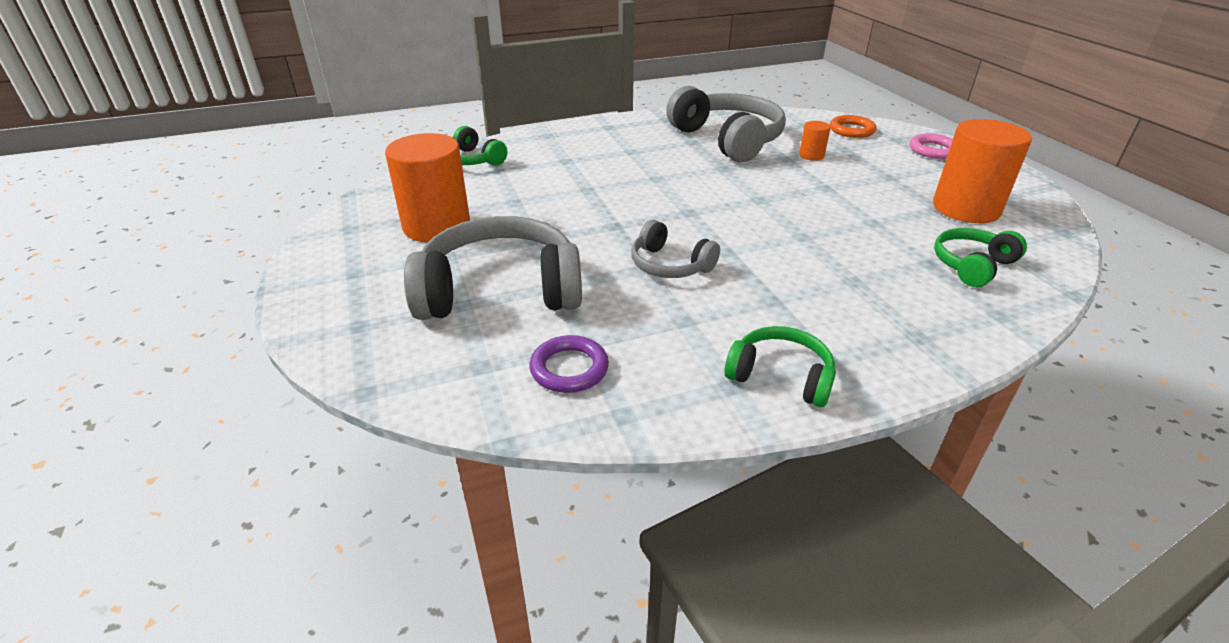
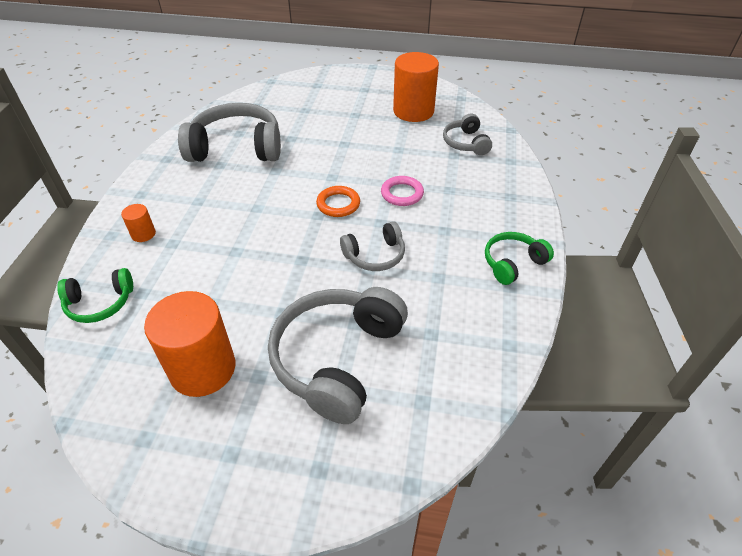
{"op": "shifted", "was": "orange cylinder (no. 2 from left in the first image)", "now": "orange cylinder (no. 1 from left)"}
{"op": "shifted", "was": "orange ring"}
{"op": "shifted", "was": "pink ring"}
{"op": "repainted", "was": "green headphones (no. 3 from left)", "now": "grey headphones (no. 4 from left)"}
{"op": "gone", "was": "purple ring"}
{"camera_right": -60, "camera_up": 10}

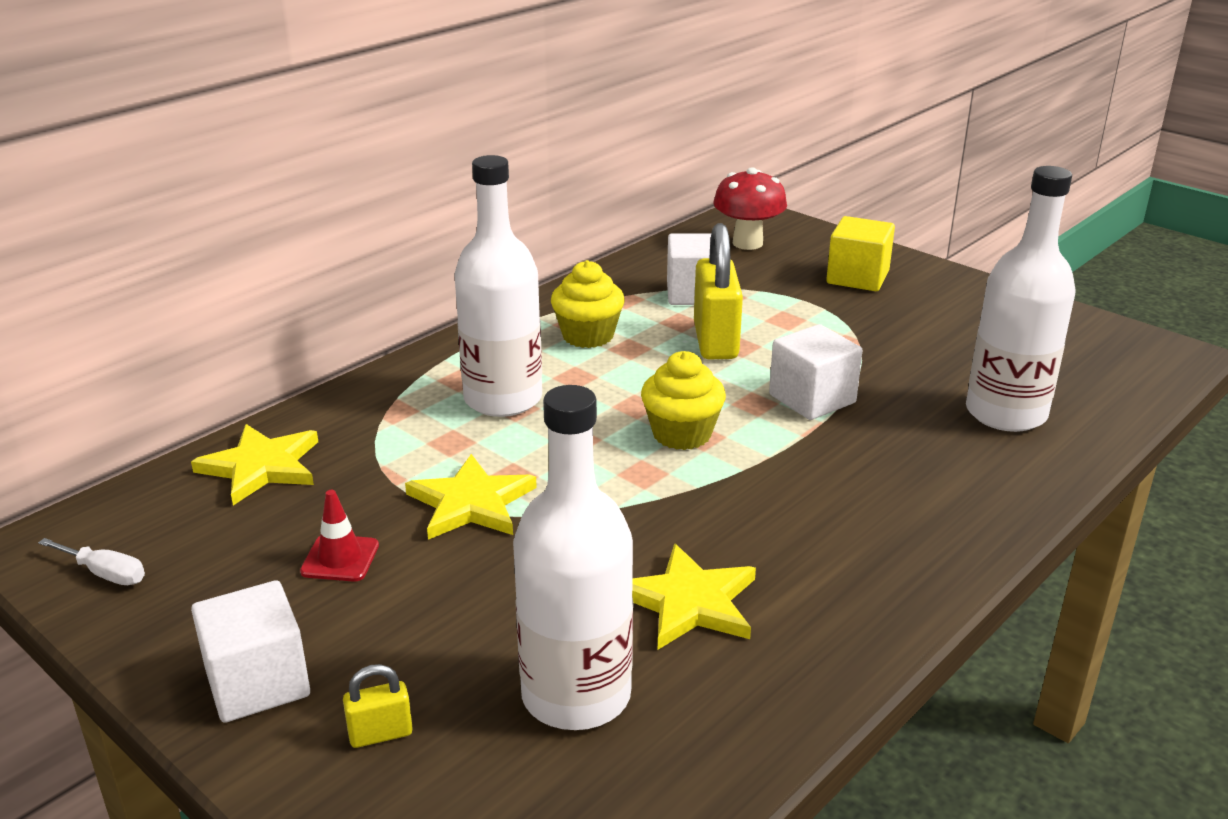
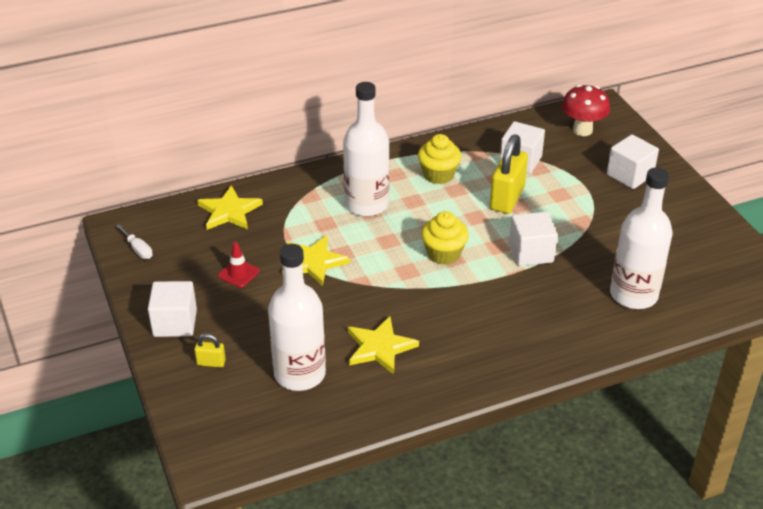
{"op": "repainted", "was": "yellow cube", "now": "white cube (no. 4 from left)"}
{"camera_right": 25, "camera_up": 10}

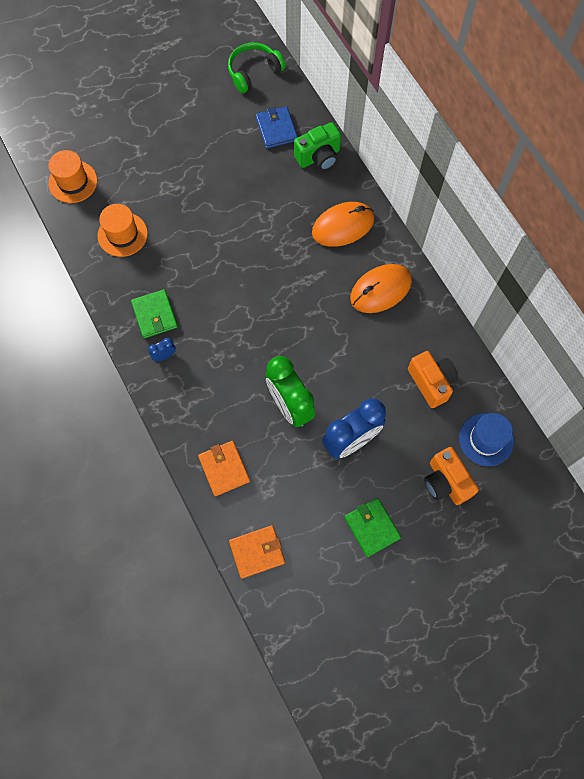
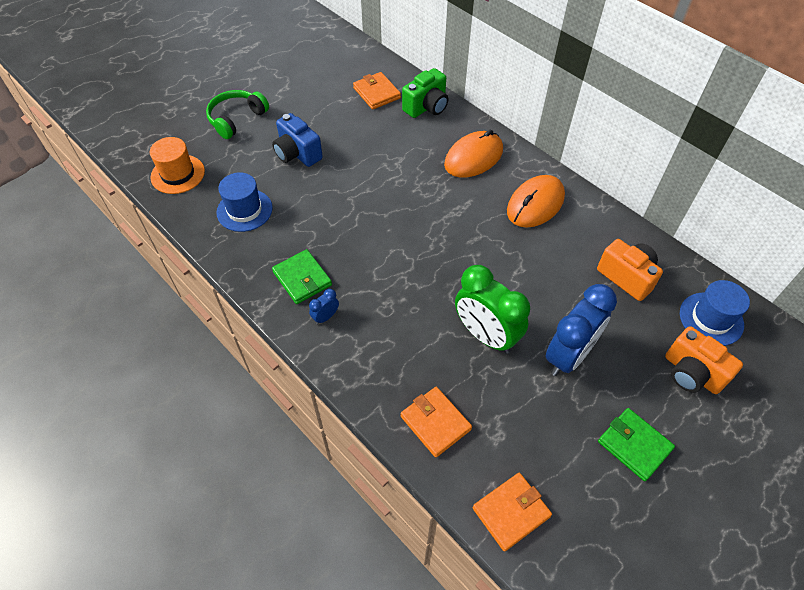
{"op": "shifted", "was": "green headphones"}
{"op": "repainted", "was": "orange hat (no. 2 from left)", "now": "blue hat (no. 1 from left)"}
{"op": "new", "now": "blue camera"}
{"op": "repainted", "was": "blue wallet", "now": "orange wallet (no. 1 from left)"}
{"camera_right": -15, "camera_up": -15}

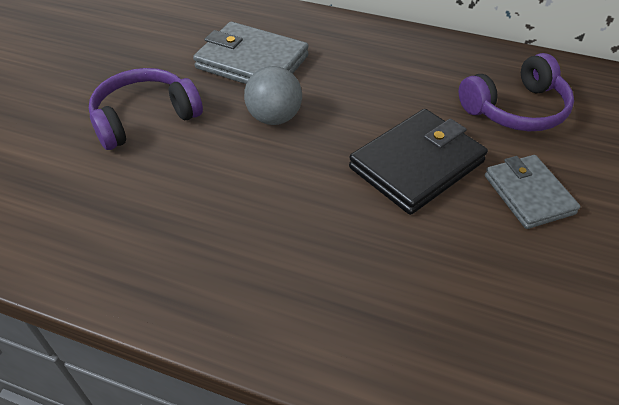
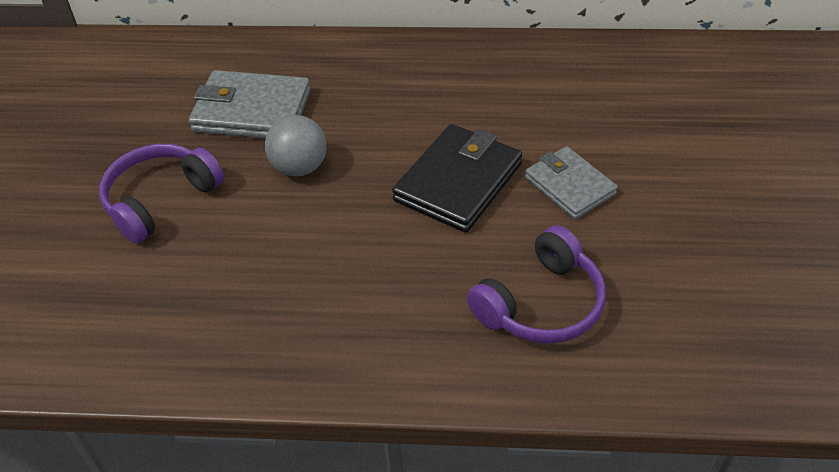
{"op": "shifted", "was": "purple headphones (no. 2 from left)"}
{"camera_right": -15, "camera_up": 0}

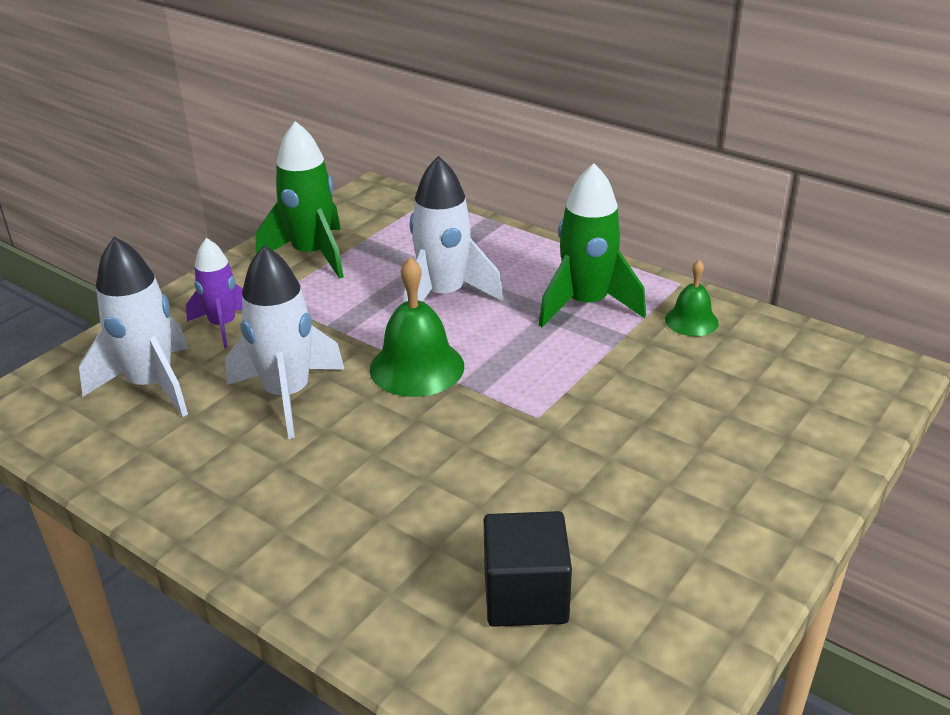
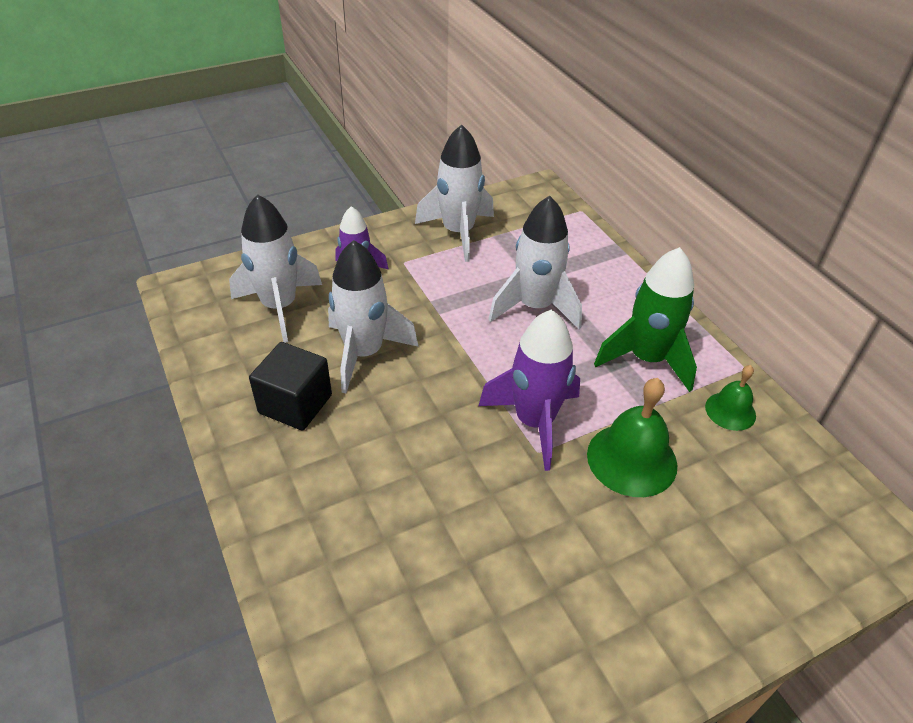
{"op": "shifted", "was": "black cube"}
{"op": "repainted", "was": "green rocket (no. 1 from left)", "now": "white rocket (no. 3 from left)"}
{"op": "new", "now": "purple rocket (no. 2 from left)"}
{"op": "shifted", "was": "green bell (no. 1 from left)"}
{"camera_right": 25, "camera_up": 10}

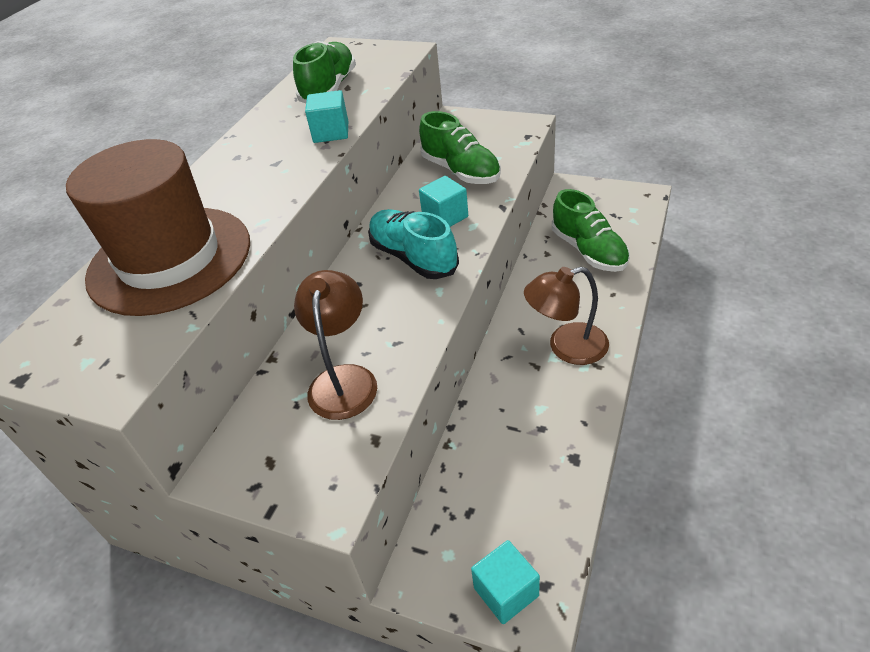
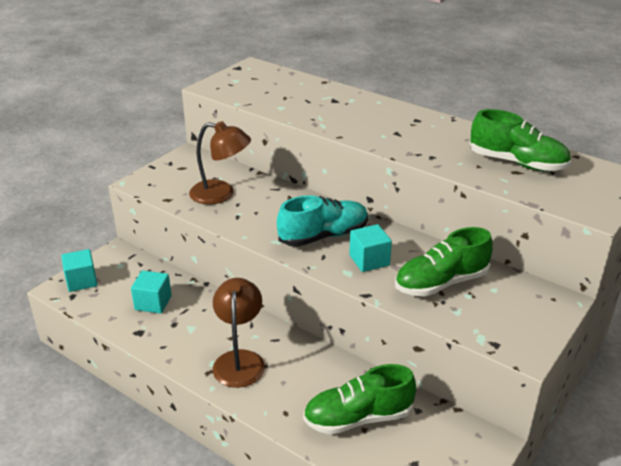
{"op": "shifted", "was": "turquoise cube (no. 1 from left in the first image)", "now": "turquoise cube (no. 2 from left)"}
{"op": "gone", "was": "brown hat"}
{"camera_right": 100, "camera_up": -10}

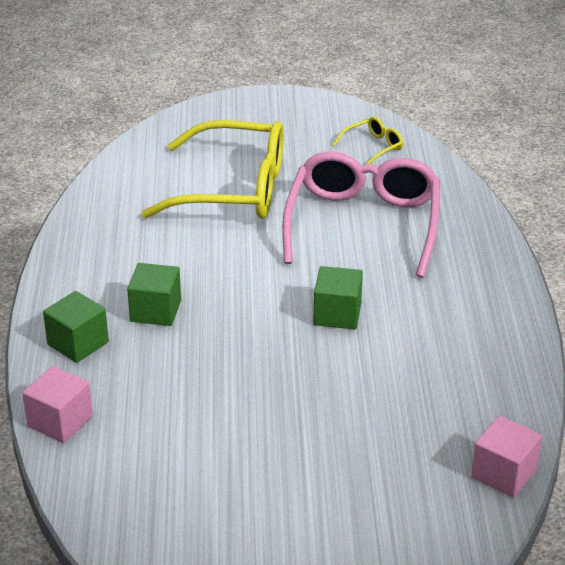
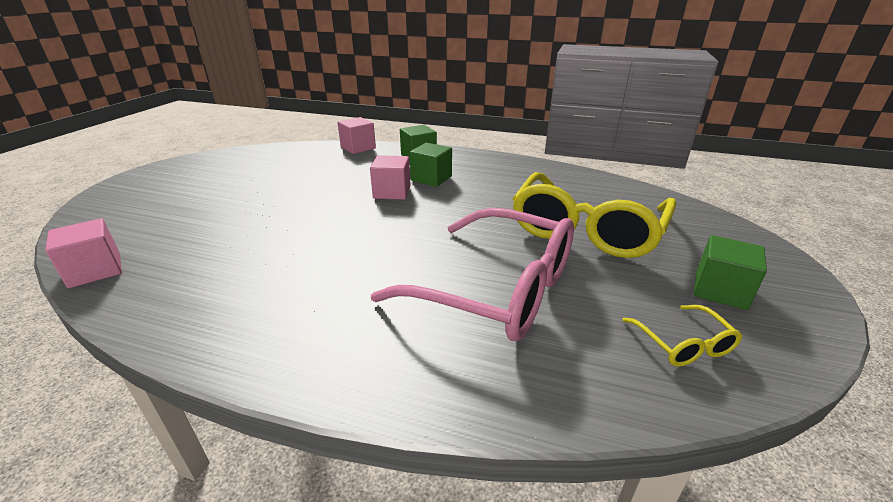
{"op": "new", "now": "pink cube (no. 3 from left)"}
{"op": "shifted", "was": "green cube (no. 3 from left)"}
{"camera_right": 110, "camera_up": -5}

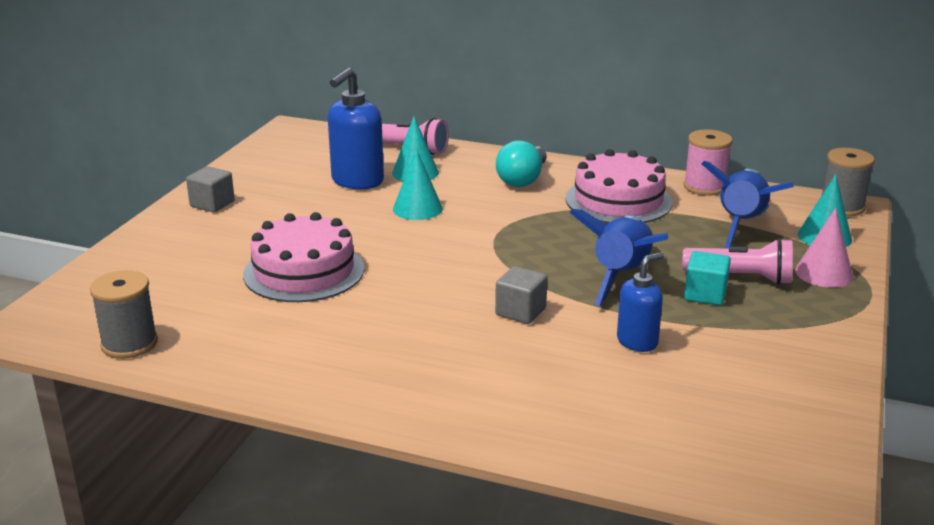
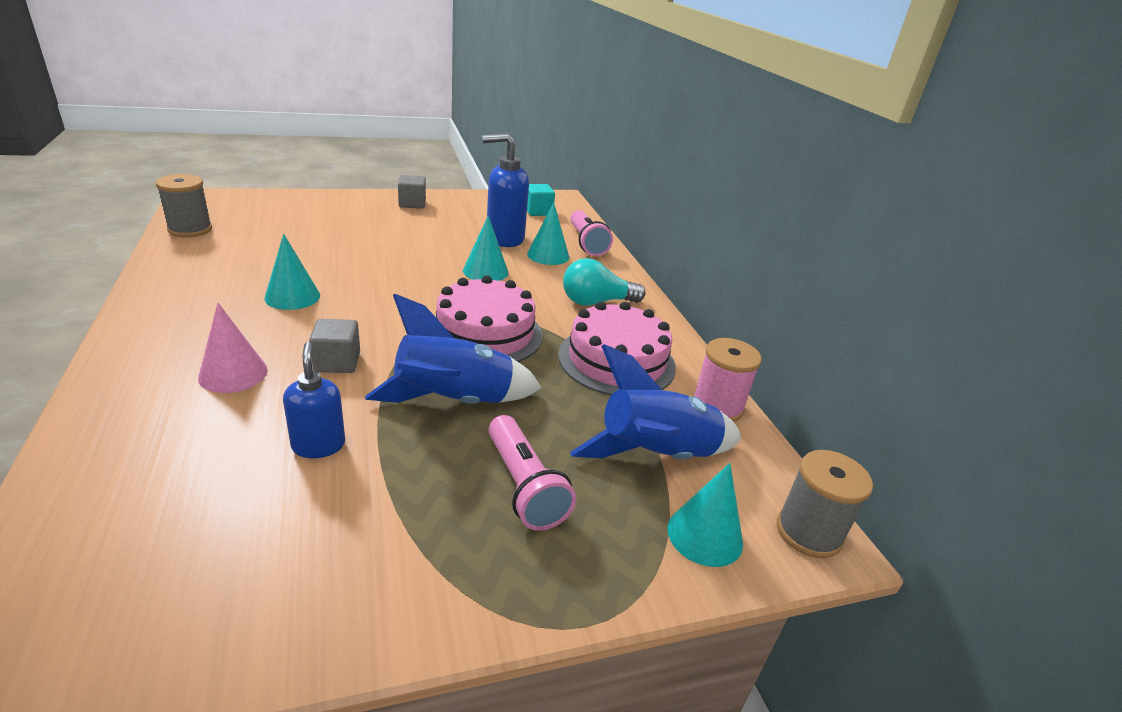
{"op": "shifted", "was": "pink cone"}
{"op": "new", "now": "turquoise cone (no. 1 from left)"}
{"op": "rotated", "was": "blue soap dispenser (no. 2 from left in the first image)", "clockwise": -120}
{"op": "shifted", "was": "pink cake (no. 1 from left)"}
{"op": "shifted", "was": "turquoise cube"}
{"camera_right": 50, "camera_up": 5}

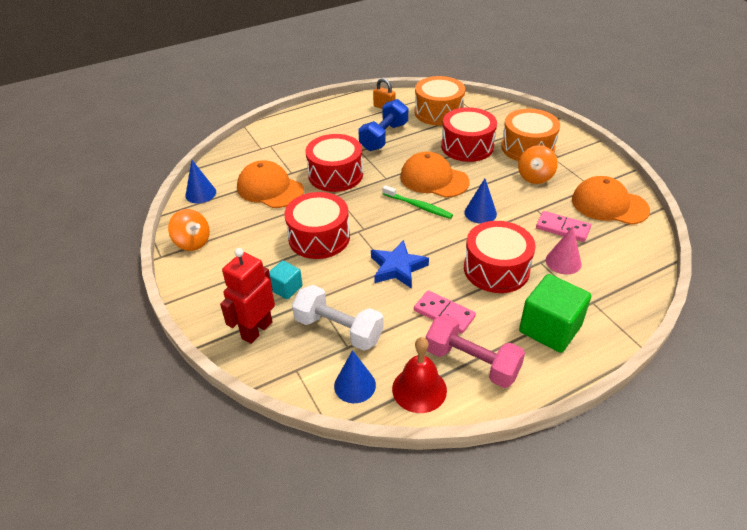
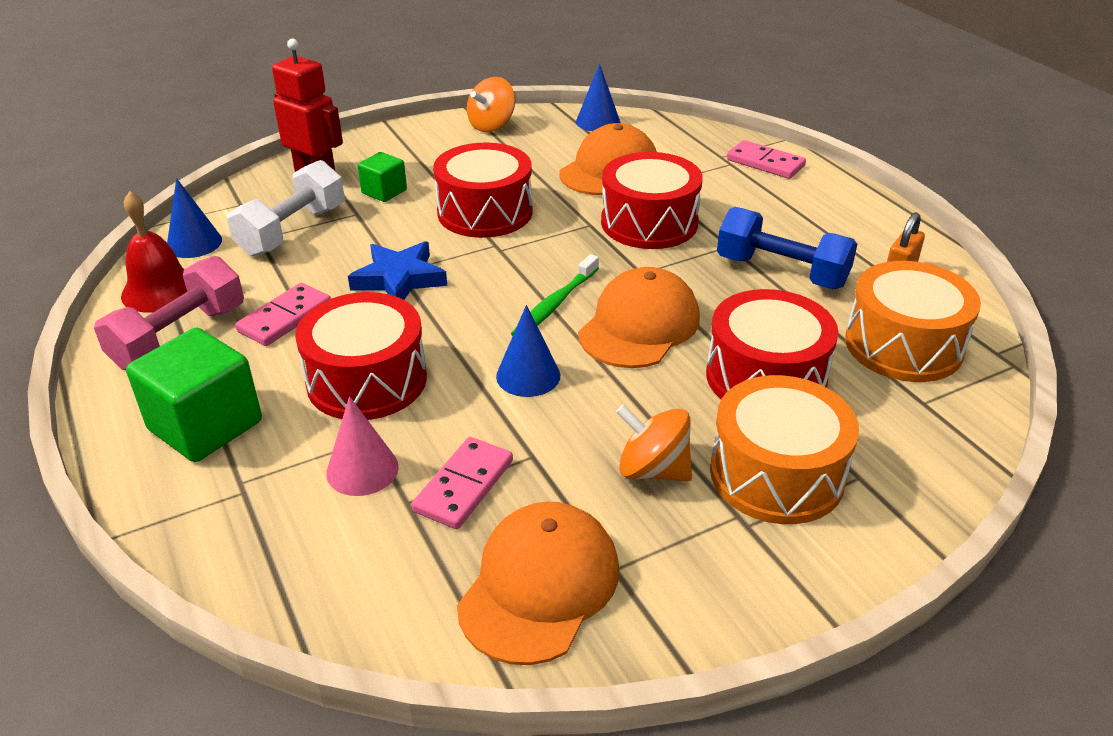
{"op": "repainted", "was": "turquoise cube", "now": "green cube (no. 2 from left)"}
{"op": "new", "now": "pink domino (no. 3 from left)"}
{"camera_right": 90, "camera_up": -5}

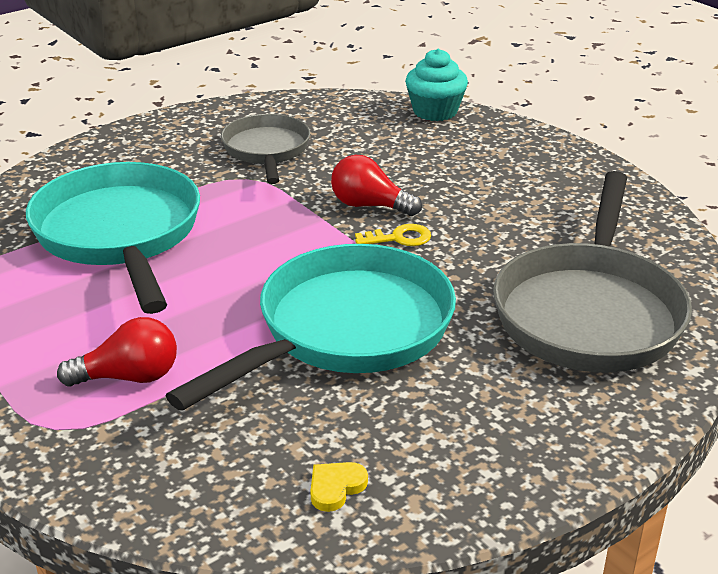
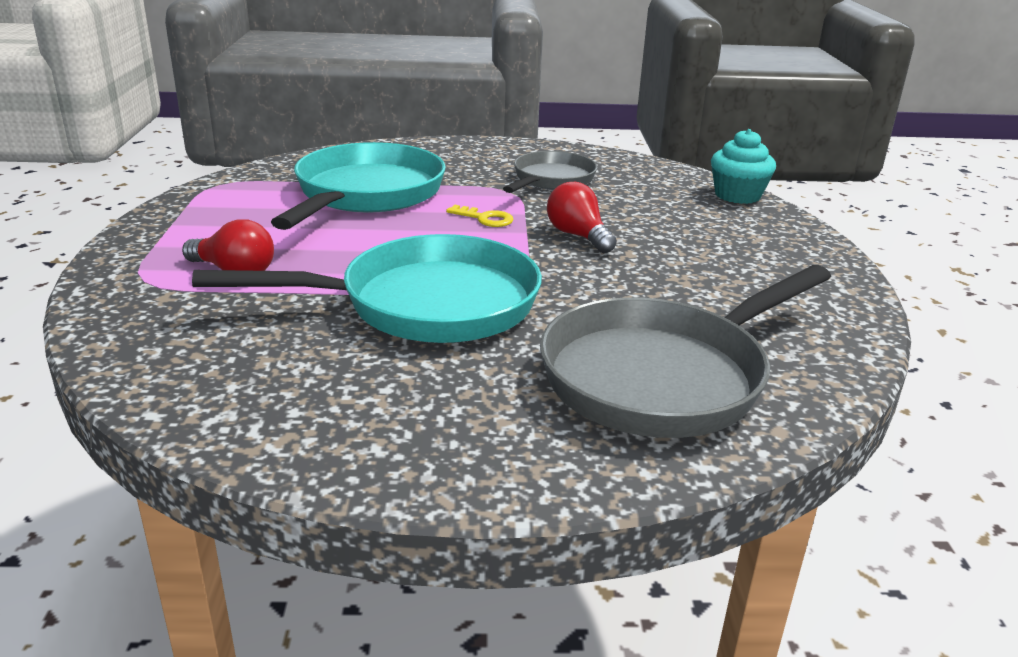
{"op": "shifted", "was": "yellow key"}
{"op": "gone", "was": "yellow heart"}
{"camera_right": 35, "camera_up": -5}

